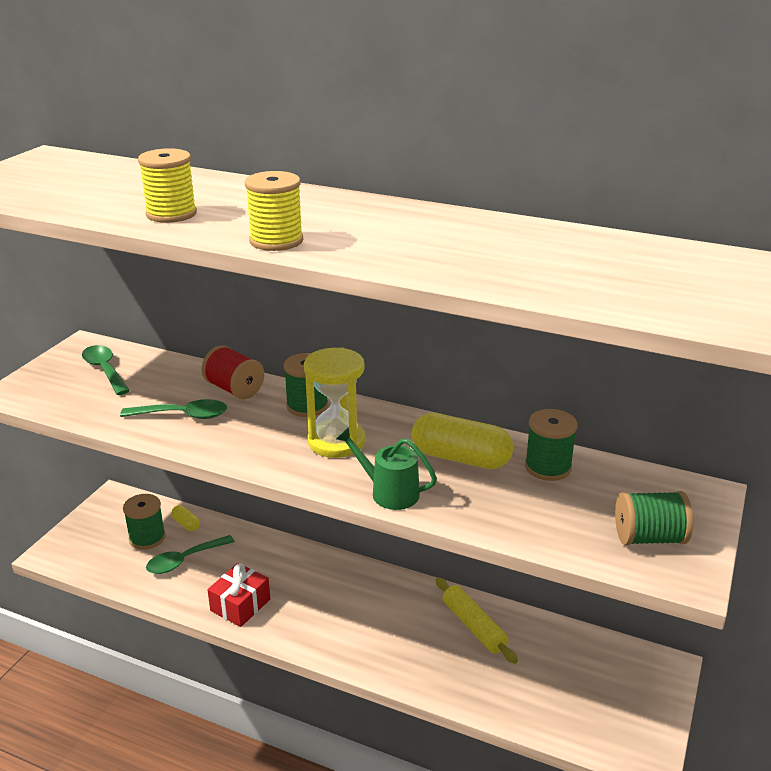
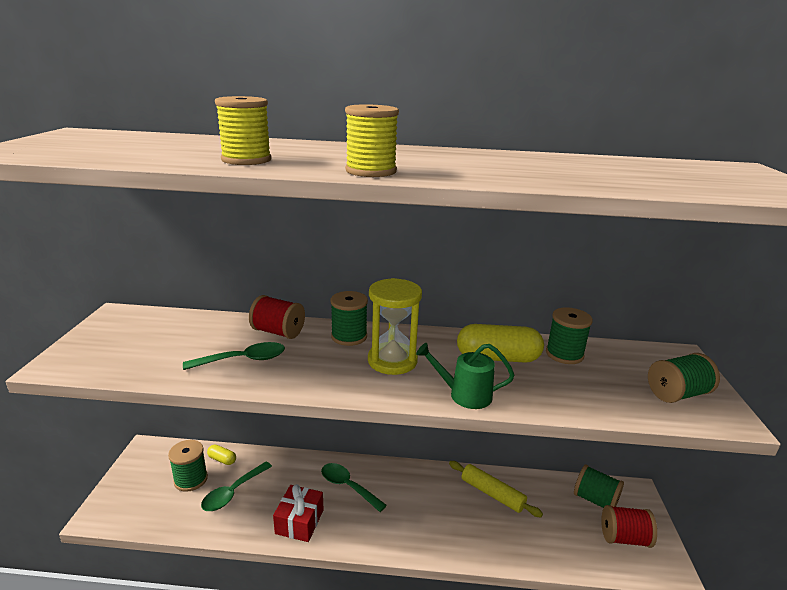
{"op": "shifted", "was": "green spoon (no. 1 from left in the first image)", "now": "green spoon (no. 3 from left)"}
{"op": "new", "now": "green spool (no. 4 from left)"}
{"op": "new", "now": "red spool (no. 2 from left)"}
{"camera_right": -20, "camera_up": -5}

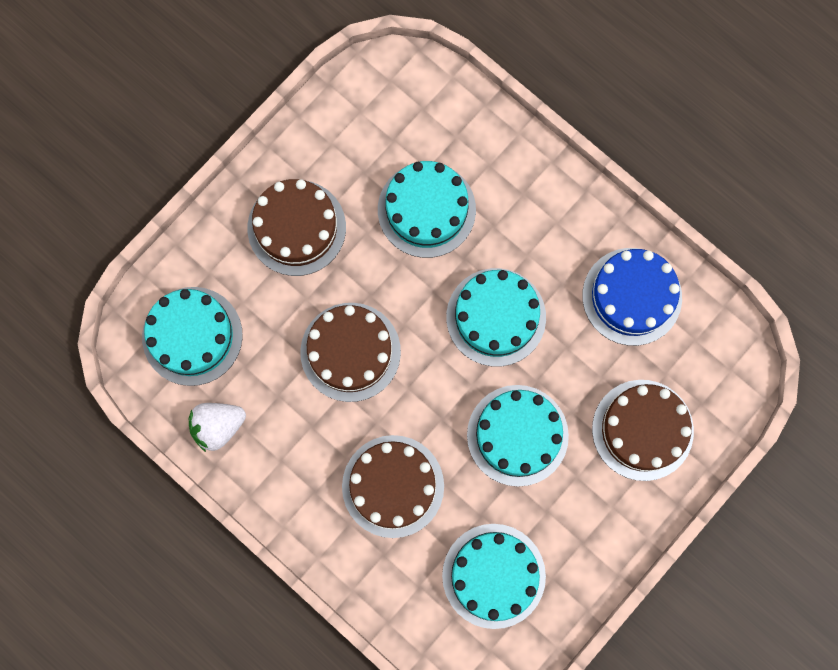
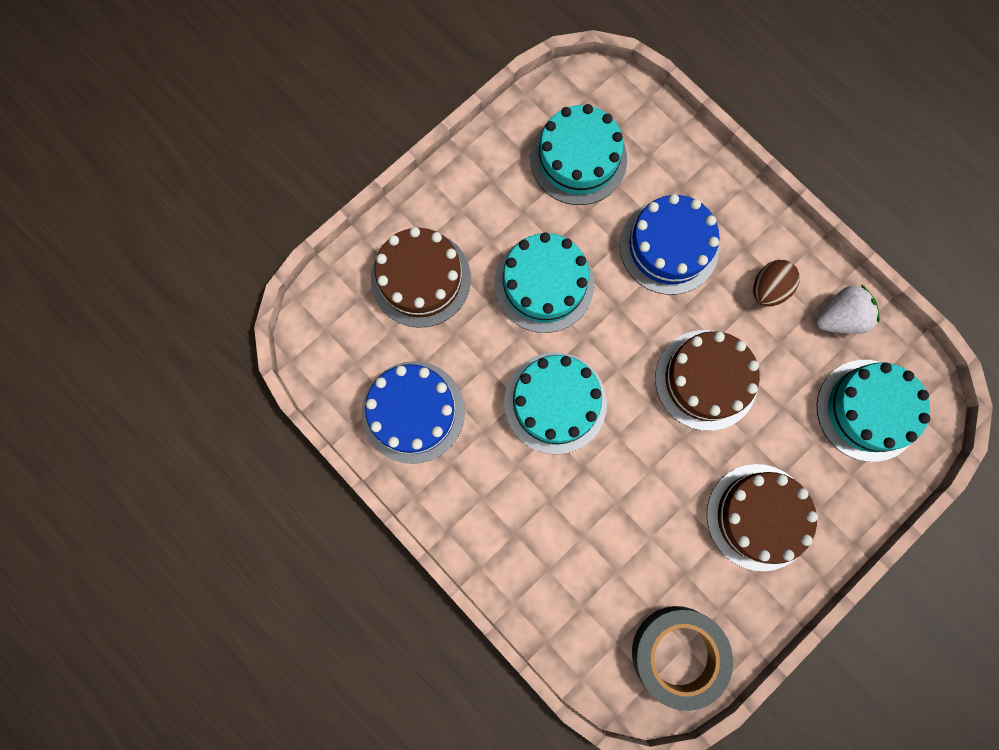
{"op": "repainted", "was": "brown cake (no. 3 from left)", "now": "blue cake (no. 2 from left)"}
{"op": "new", "now": "grey tape"}
{"op": "new", "now": "brown egg"}
{"op": "gone", "was": "turquoise cake (no. 2 from left)"}
{"camera_right": -175, "camera_up": 0}

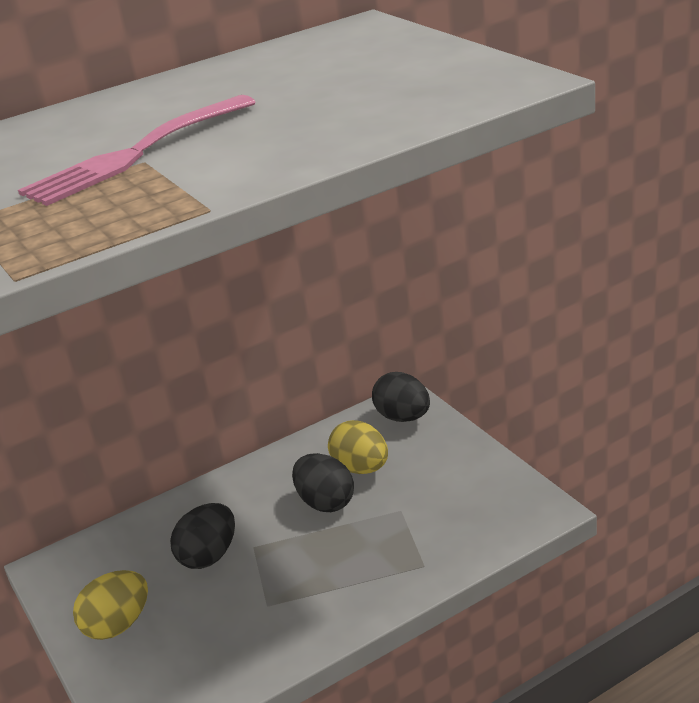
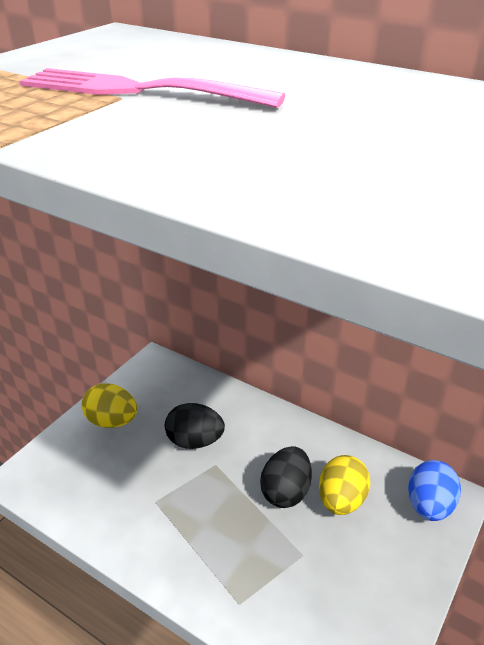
{"op": "repainted", "was": "black egg (no. 3 from left)", "now": "blue egg"}
{"camera_right": 60, "camera_up": 5}

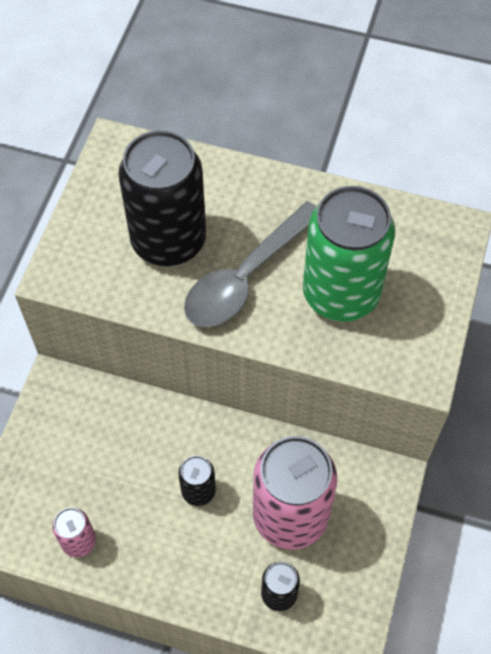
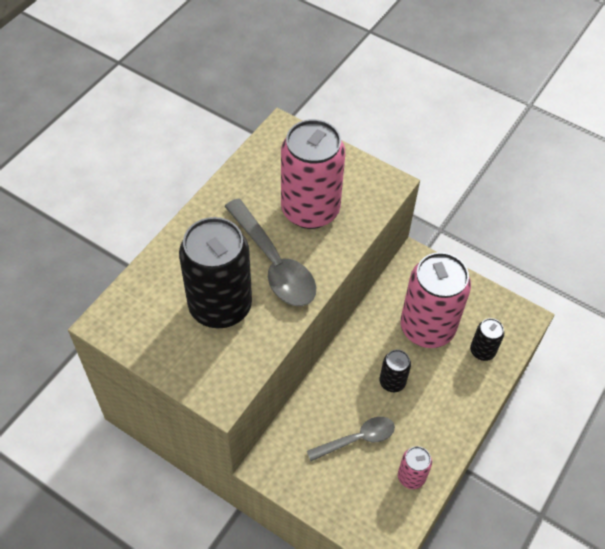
{"op": "repainted", "was": "green can", "now": "pink can (no. 1 from left)"}
{"op": "new", "now": "grey spoon (no. 2 from left)"}
{"camera_right": -75, "camera_up": -5}

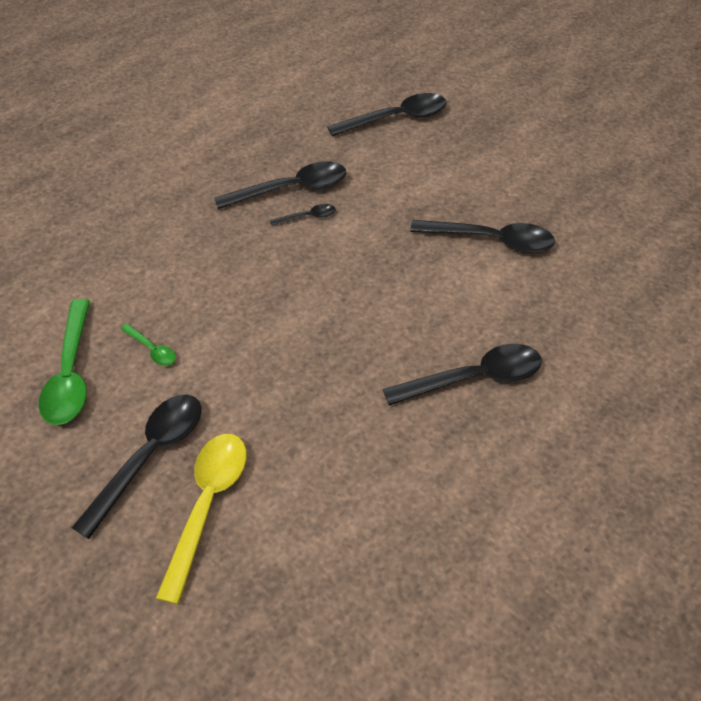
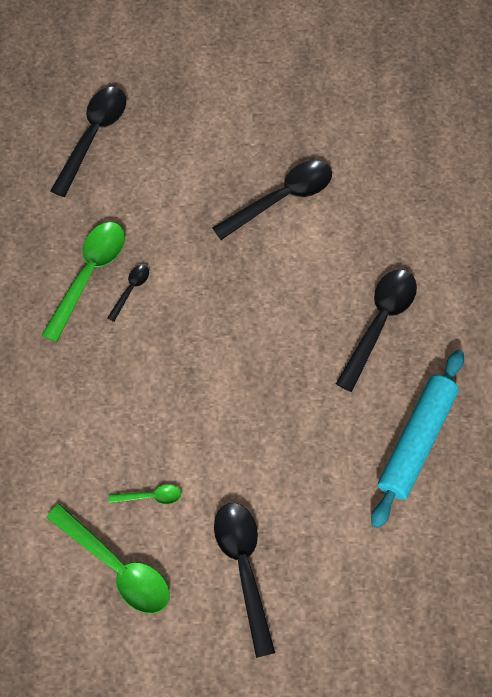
{"op": "repainted", "was": "black spoon (no. 2 from left)", "now": "green spoon (no. 1 from left)"}
{"op": "new", "now": "turquoise rolling pin"}
{"op": "gone", "was": "yellow spoon"}
{"camera_right": -45, "camera_up": 15}

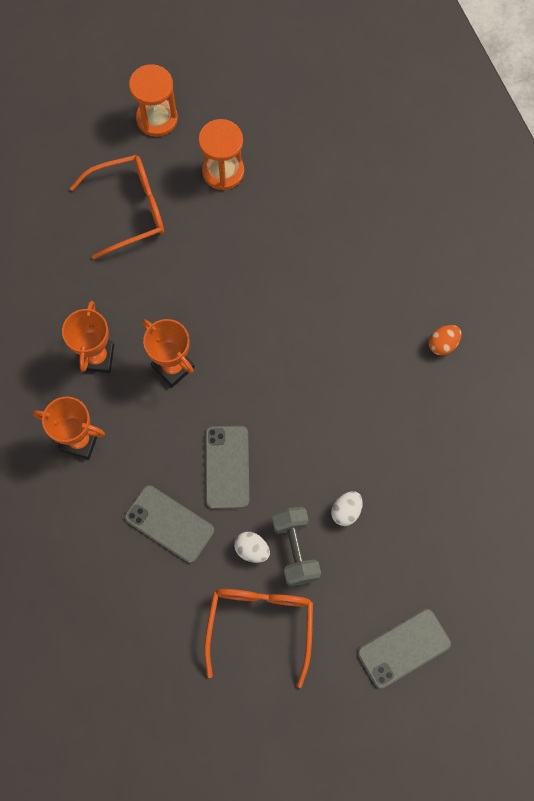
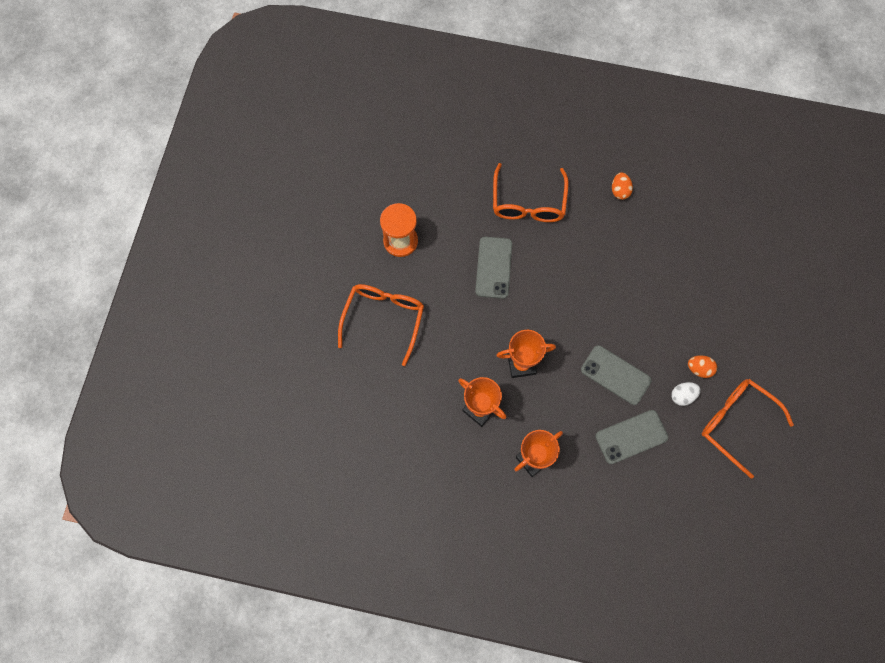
{"op": "shifted", "was": "grey phone (no. 3 from left in the first image)", "now": "grey phone (no. 1 from left)"}
{"op": "new", "now": "orange glasses (no. 2 from left)"}
{"op": "swapped", "was": "grey dumbbell", "now": "orange egg (no. 2 from left)"}
{"op": "gone", "was": "orange hourglass (no. 1 from left)"}
{"op": "gone", "was": "white egg (no. 2 from left)"}
{"camera_right": -55, "camera_up": 0}

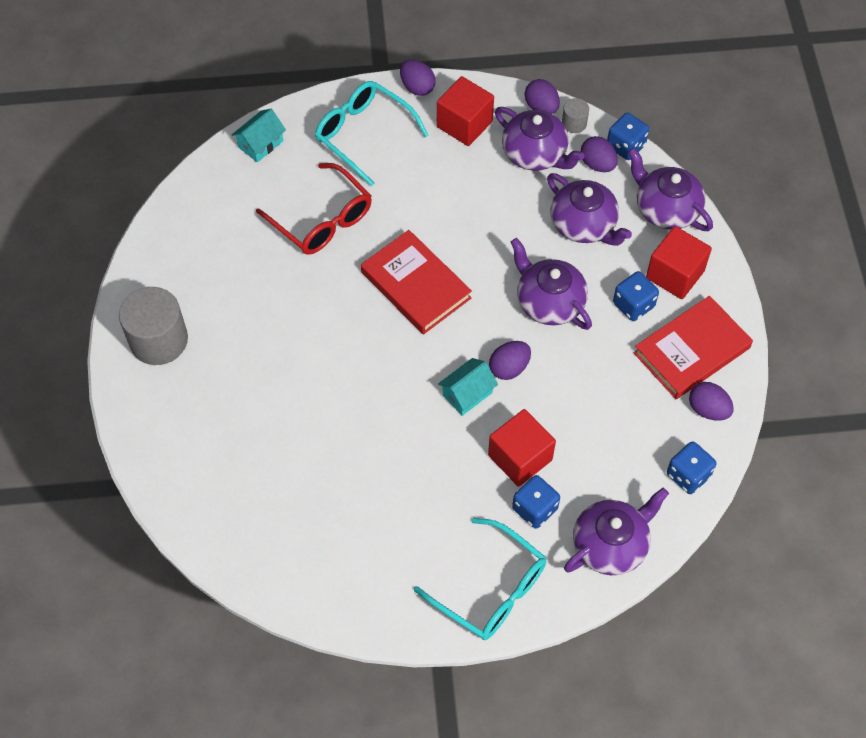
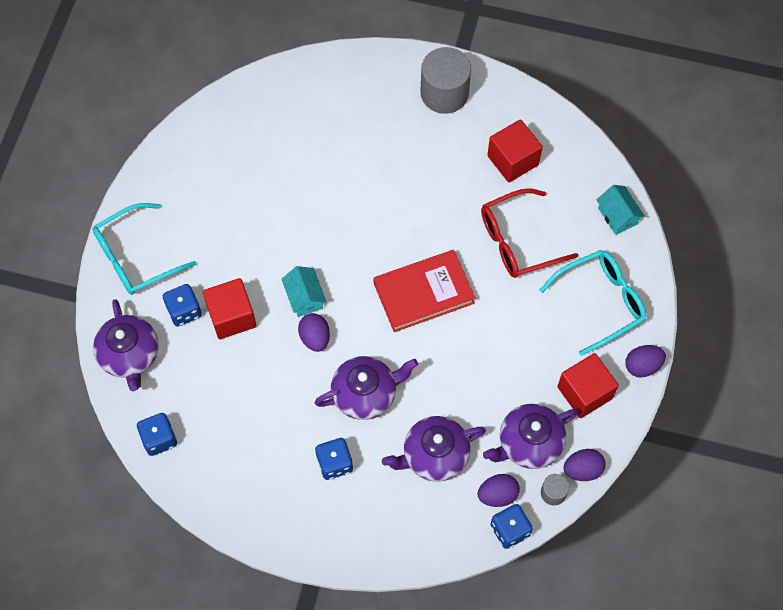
{"op": "shifted", "was": "red cube (no. 3 from left in the first image)", "now": "red cube (no. 2 from left)"}
{"op": "gone", "was": "purple teapot (no. 5 from left)"}
{"op": "gone", "was": "red book (no. 2 from left)"}
{"op": "gone", "was": "purple egg (no. 5 from left)"}
{"camera_right": 110, "camera_up": 5}

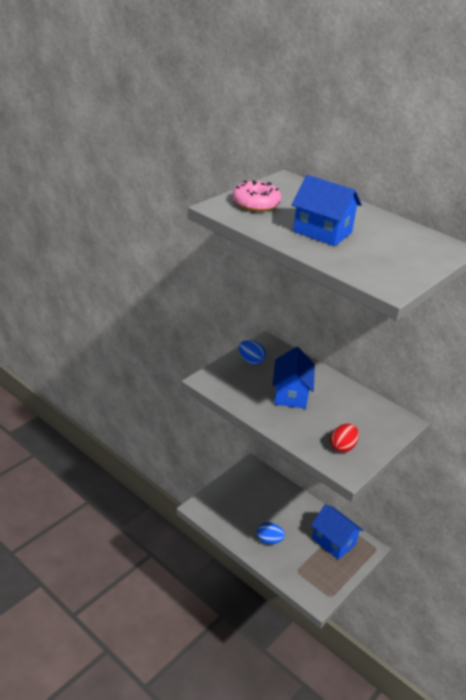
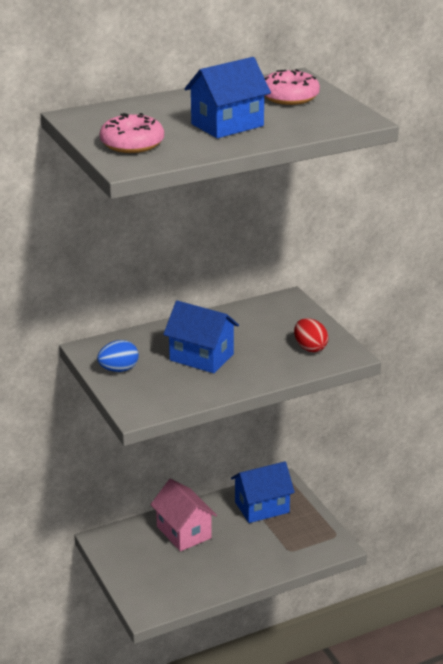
{"op": "new", "now": "pink house"}
{"op": "new", "now": "pink donut (no. 2 from left)"}
{"op": "gone", "was": "blue egg (no. 2 from left)"}
{"camera_right": -65, "camera_up": -5}

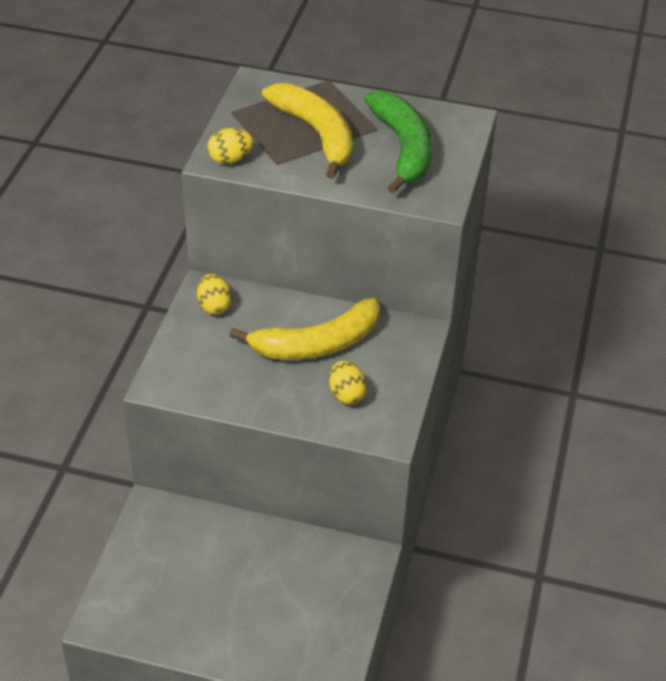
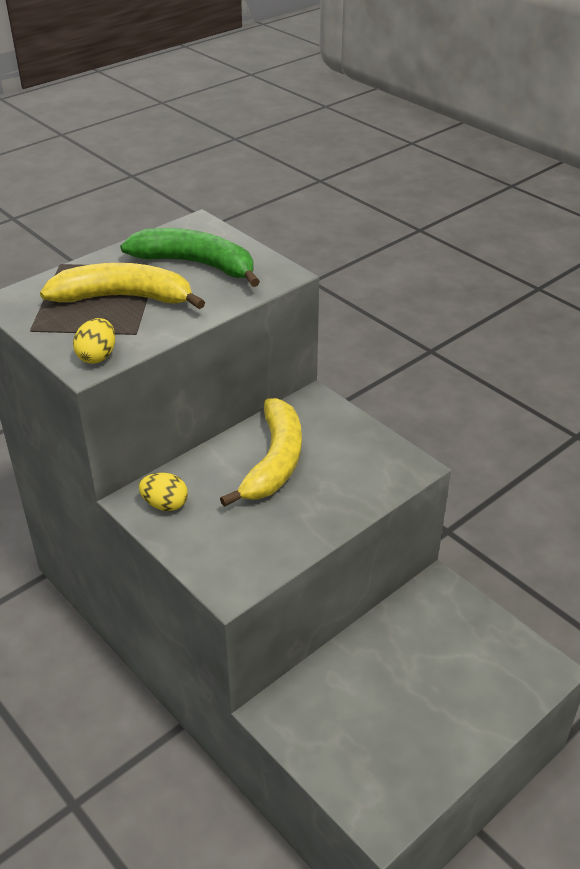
{"op": "gone", "was": "yellow egg (no. 3 from left)"}
{"camera_right": -55, "camera_up": -5}

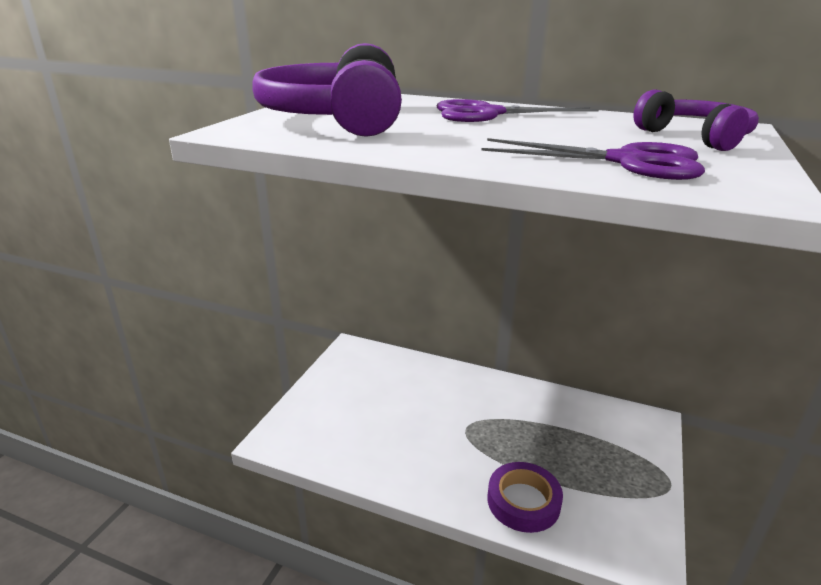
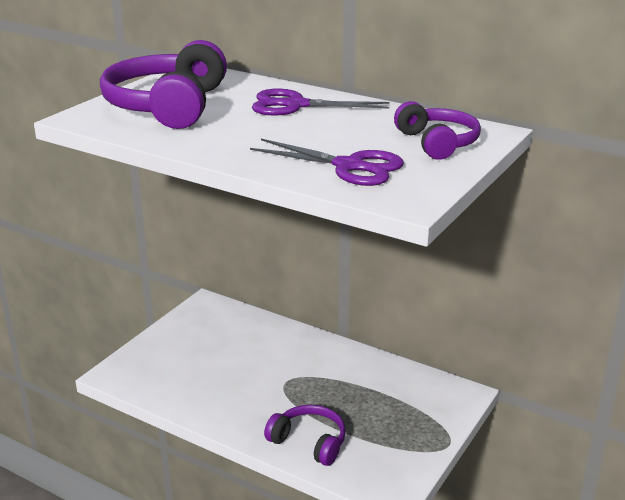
{"op": "swapped", "was": "purple tape", "now": "purple headphones (no. 2 from left)"}
{"camera_right": 10, "camera_up": 0}

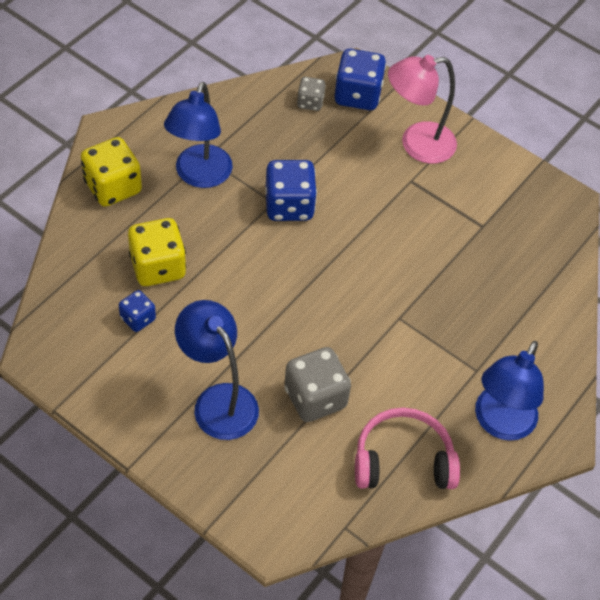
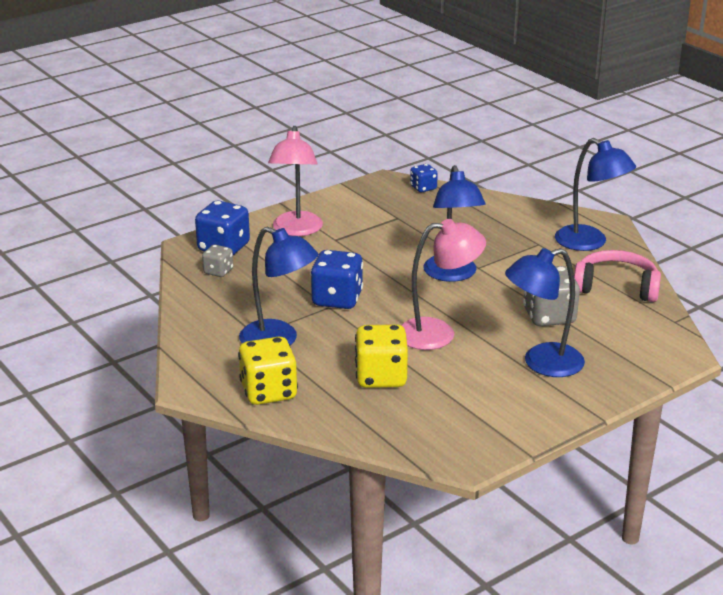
{"op": "new", "now": "pink lamp (no. 2 from left)"}
{"op": "shifted", "was": "blue dice (no. 1 from left in the first image)", "now": "blue dice (no. 3 from left)"}
{"op": "new", "now": "blue lamp (no. 2 from left)"}
{"op": "rotated", "was": "pink headphones", "clockwise": 90}
{"camera_right": -70, "camera_up": -25}

